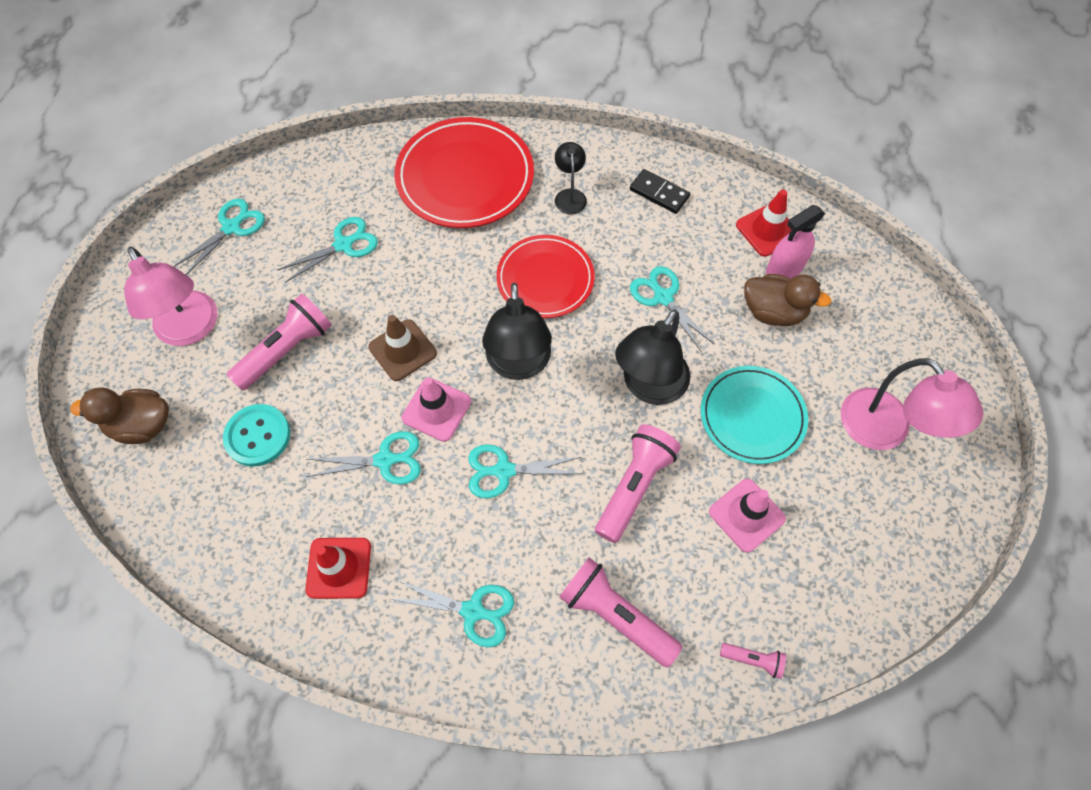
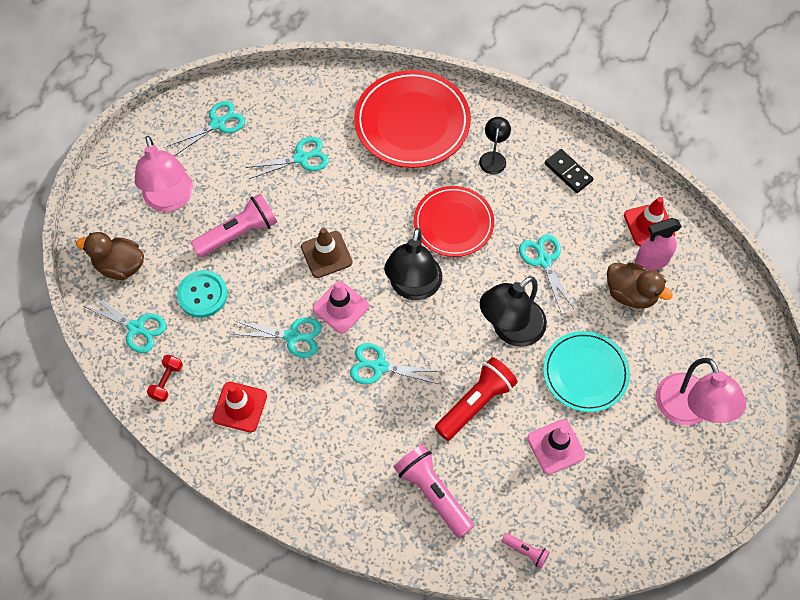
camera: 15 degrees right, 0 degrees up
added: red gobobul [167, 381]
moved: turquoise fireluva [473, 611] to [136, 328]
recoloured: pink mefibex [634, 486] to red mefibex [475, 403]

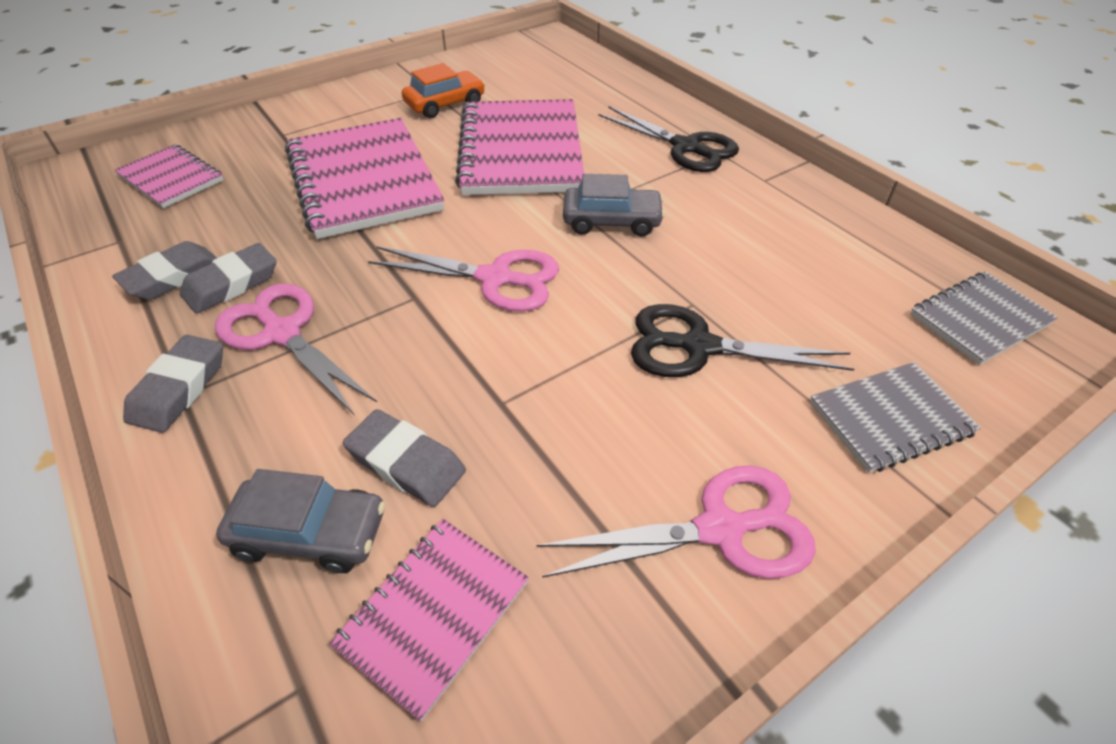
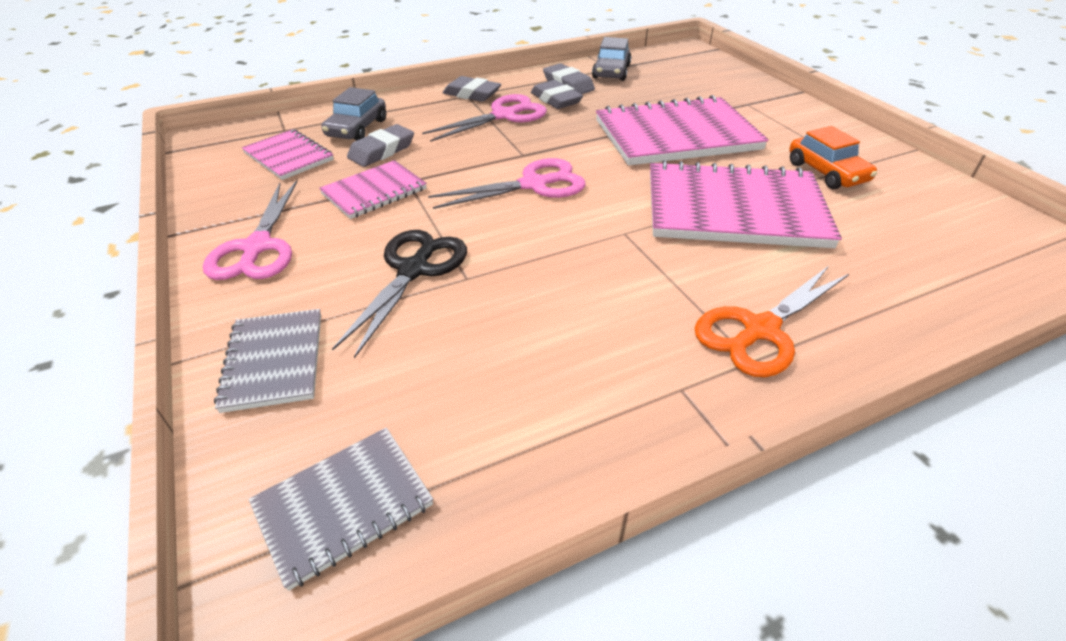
camera: 100 degrees right, 5 degrees down
moved: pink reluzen [171, 178] to [374, 192]; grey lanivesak [611, 221] to [611, 72]
recoloured: black fireluva [685, 147] to orange fireluva [760, 330]
turned: pink fireluva [495, 278] = [533, 185] 135 degrees counterclockwise; grey reluzen [979, 319] = [343, 505] 75 degrees clockwise

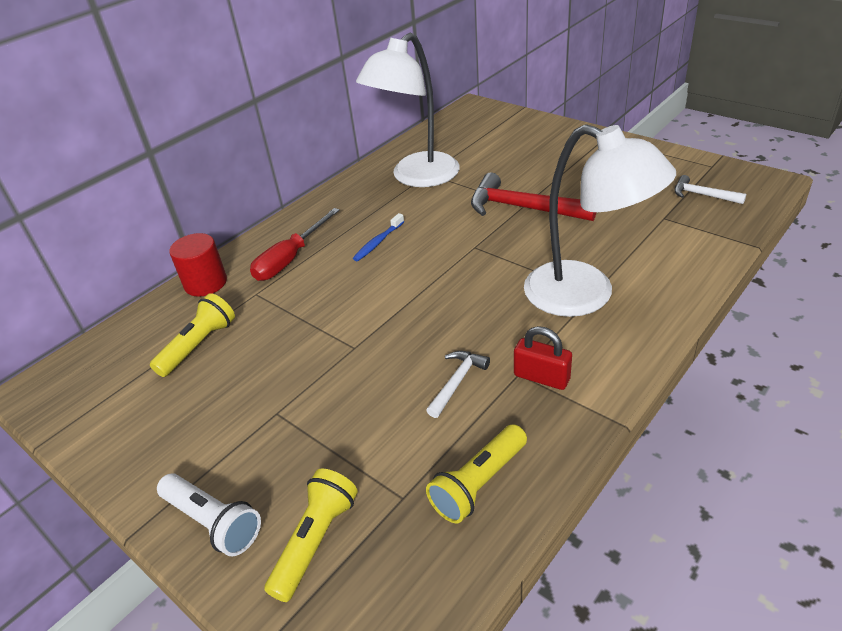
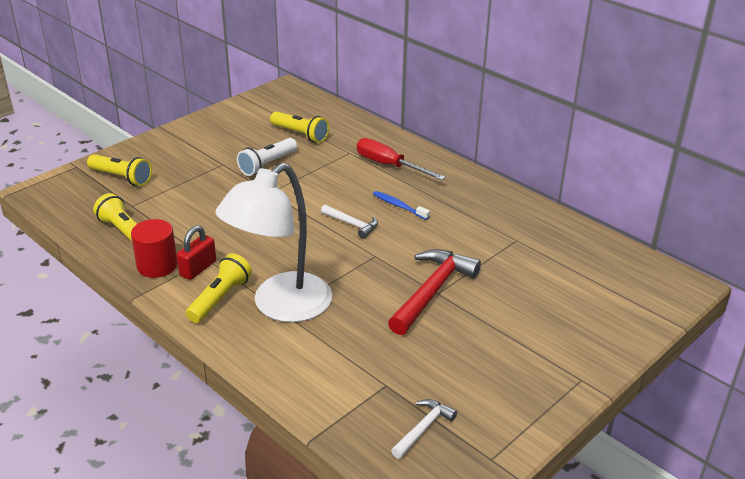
camera: 90 degrees right, 5 degrees down
removed: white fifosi [416, 177]
added: yellow mefibex [220, 298]
moved: white mefibex [213, 522] to [267, 165]; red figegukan [205, 283] to [157, 266]; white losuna [457, 382] to [352, 224]

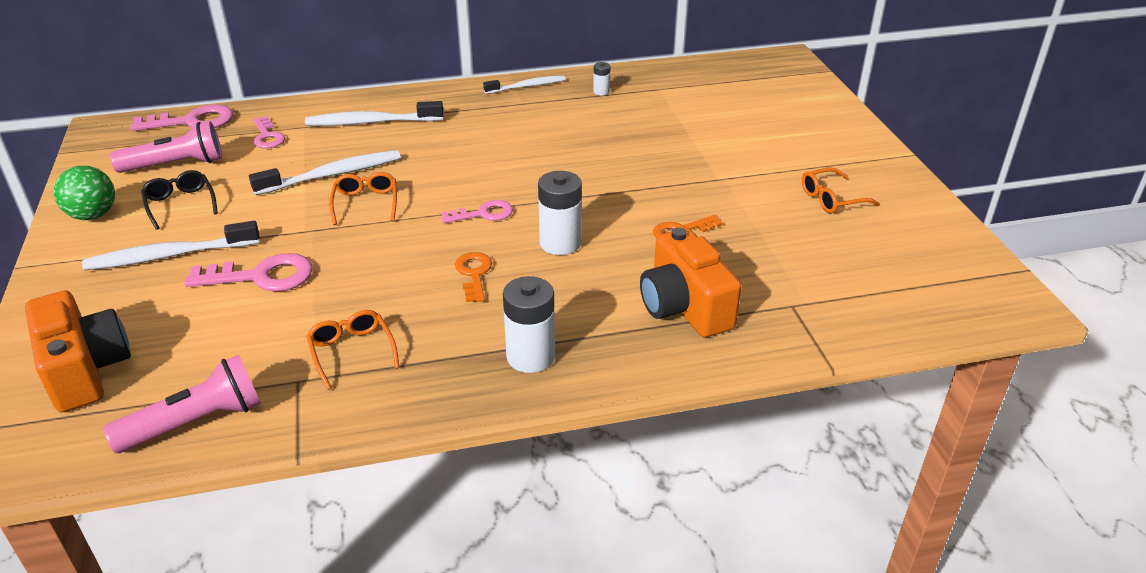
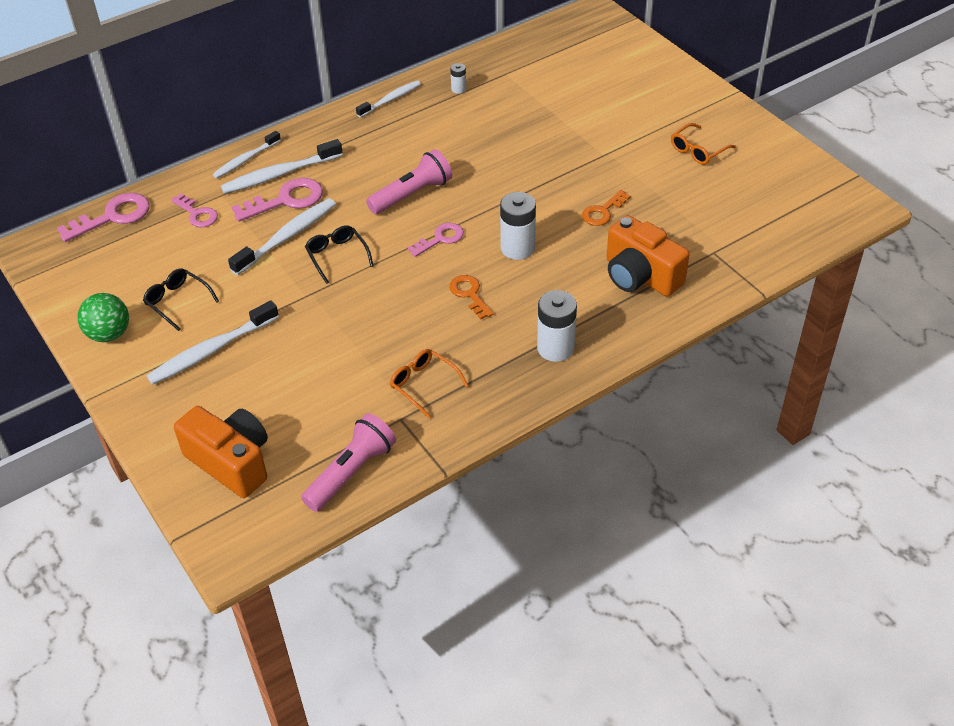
camera: 20 degrees left, 10 degrees up
added: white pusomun [246, 159]
moved: pink mefibex [175, 165] to [412, 194]; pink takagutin [262, 276] to [286, 200]
recoloured: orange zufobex [366, 203] to black zufobex [337, 256]

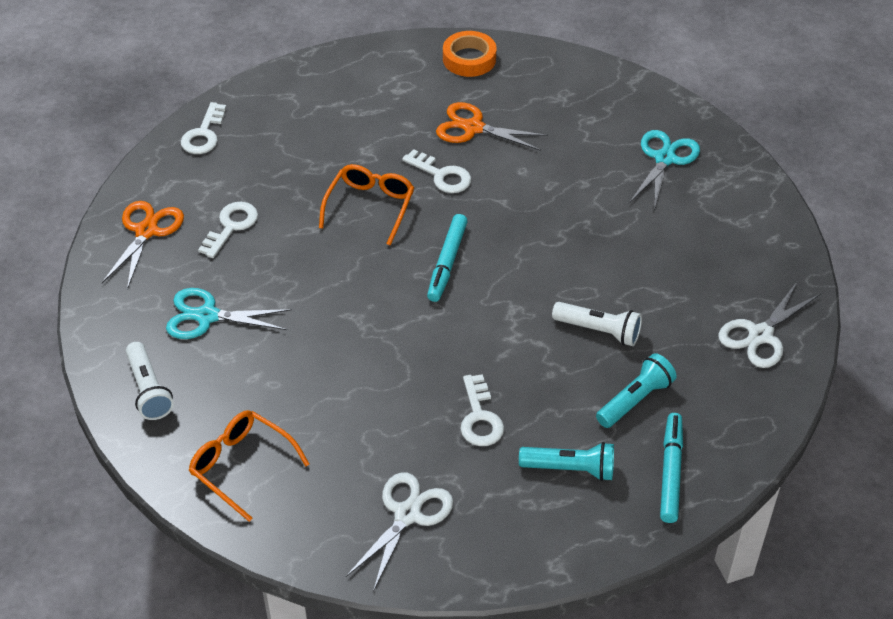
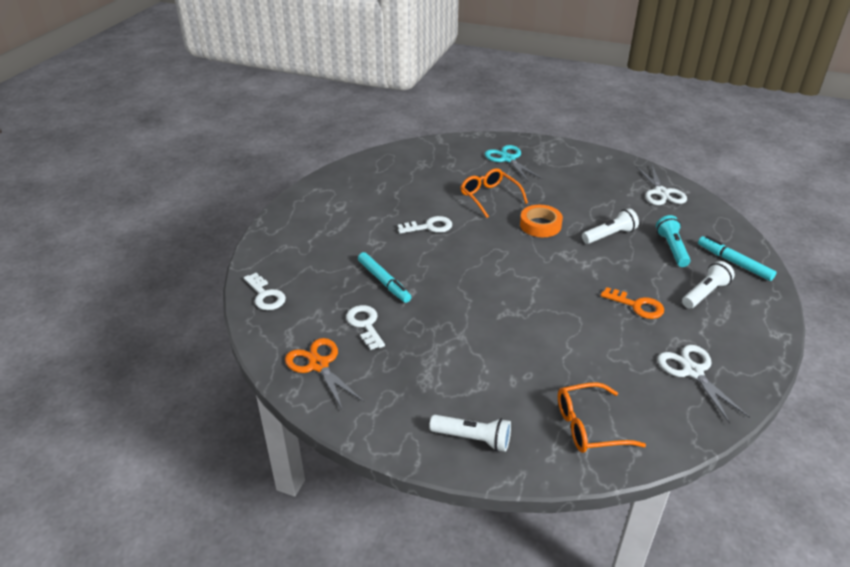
camera: 50 degrees left, 10 degrees down
removed: turquoise fireluva [207, 316]; orange fireluva [473, 128]
moved: orange zufobex [370, 207] to [489, 197]; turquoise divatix [447, 263] to [384, 282]; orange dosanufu [469, 59] to [540, 225]
recoloured: white takagutin [480, 417] to orange takagutin [637, 306]; turquoise mefibex [570, 469] to white mefibex [705, 293]

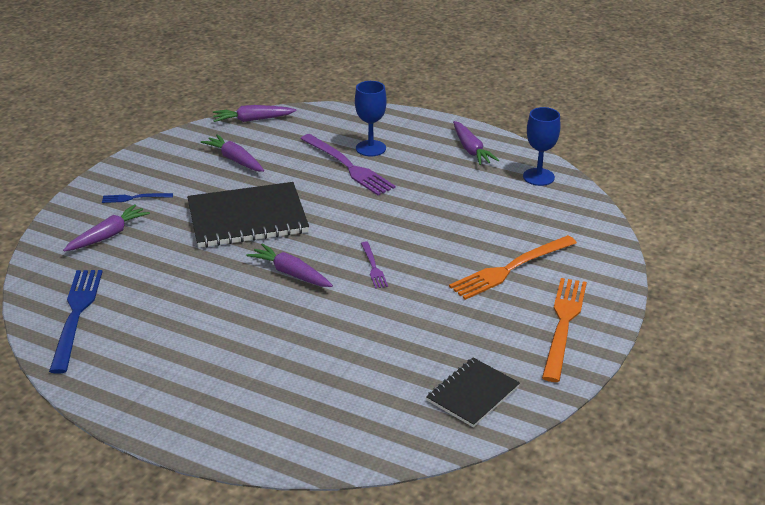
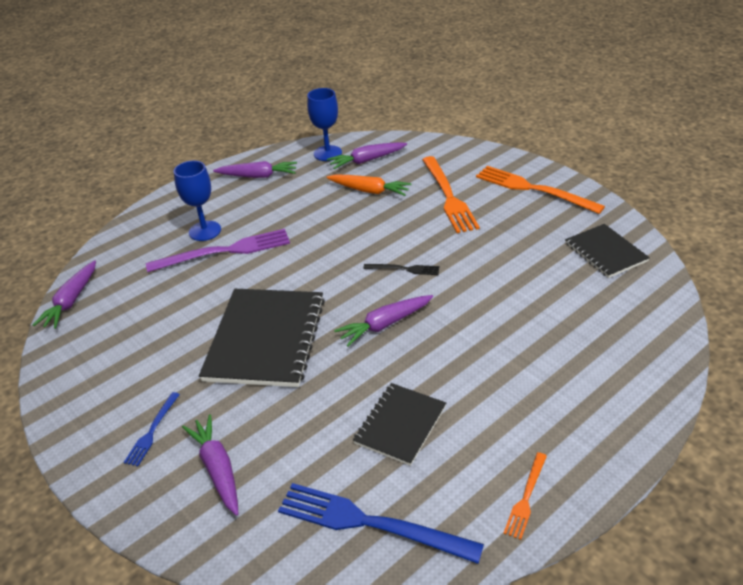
camera: 65 degrees left, 5 degrees up
added: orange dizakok [369, 191]; black reluzen [400, 425]; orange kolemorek [526, 497]
moved: purple dizakok [235, 160] to [367, 160]
recoloured: purple kolemorek [373, 267] to black kolemorek [404, 269]

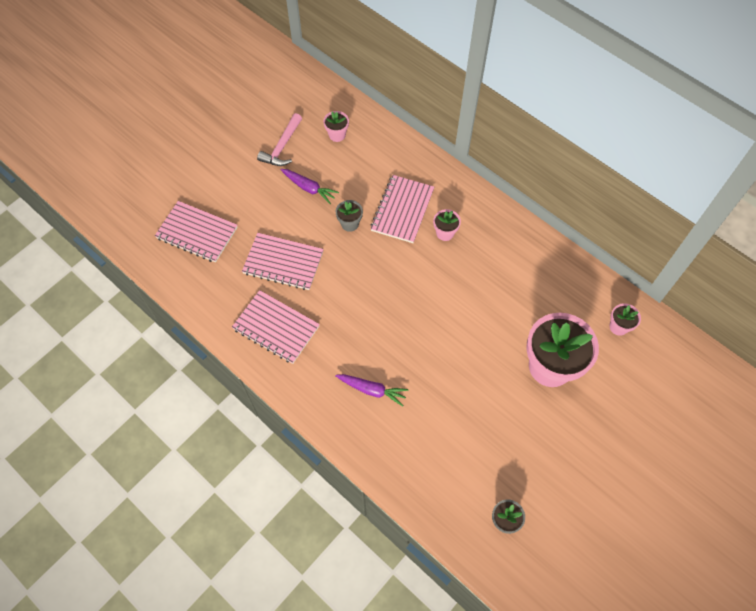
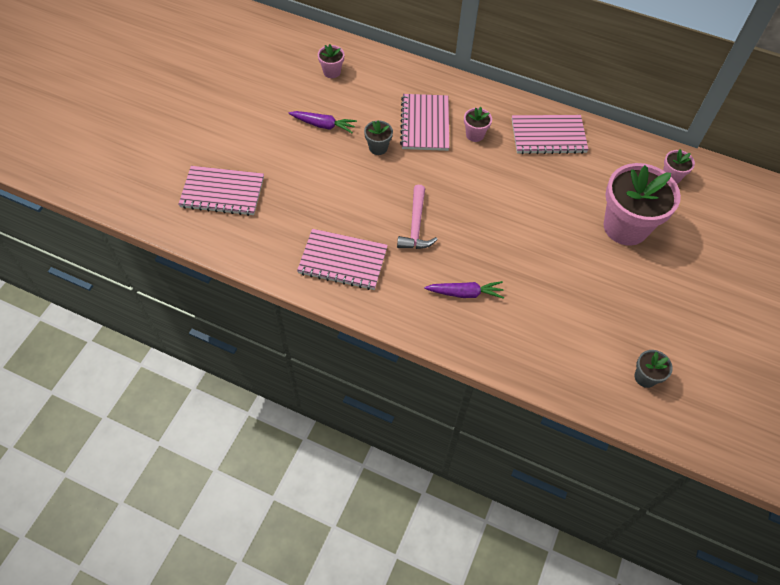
camera: 20 degrees left, 5 degrees down
moved: pink reluzen [283, 262] to [548, 136]; pink losuna [282, 147] to [416, 226]

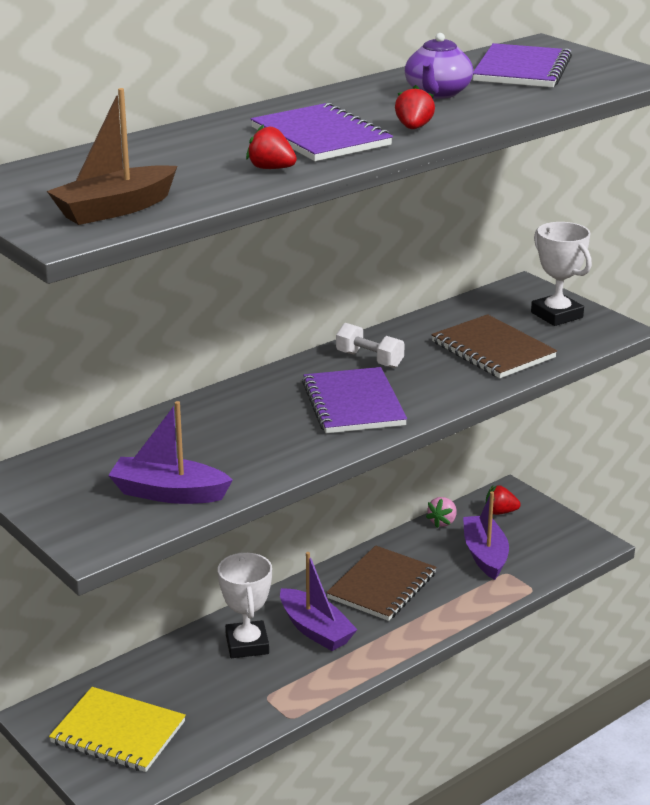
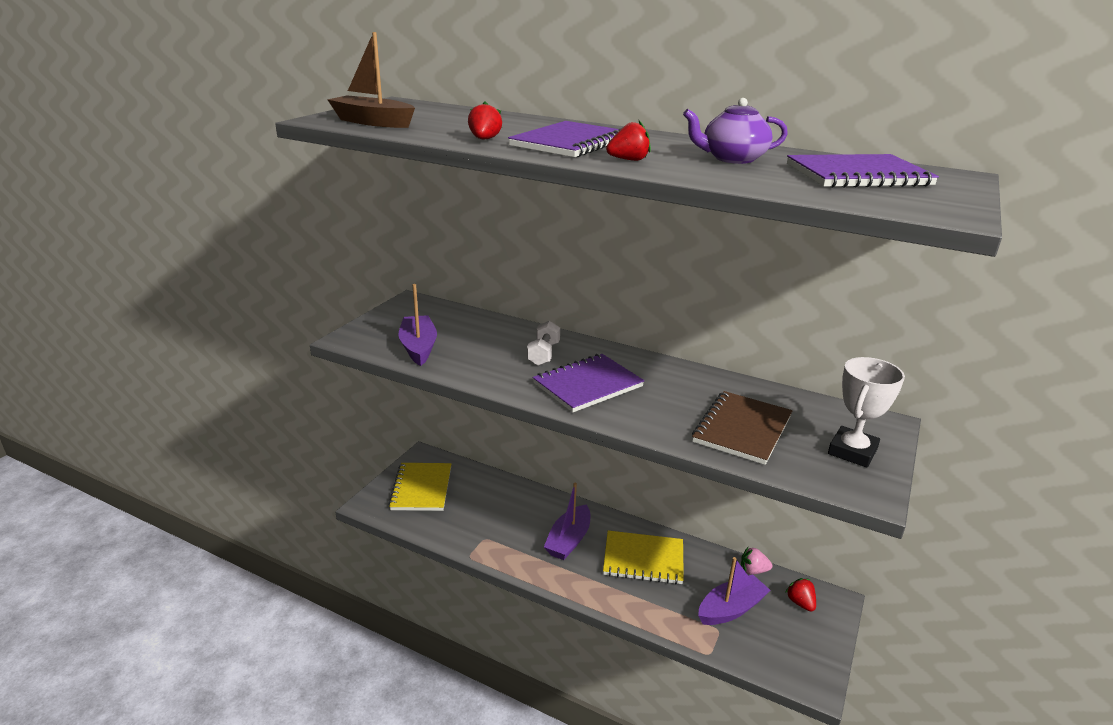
camera: 65 degrees right, 0 degrees up
removed: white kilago [247, 644]
moved: white gobobul [369, 359] to [543, 354]
recoloured: brown reluzen [382, 586] to yellow reluzen [643, 559]

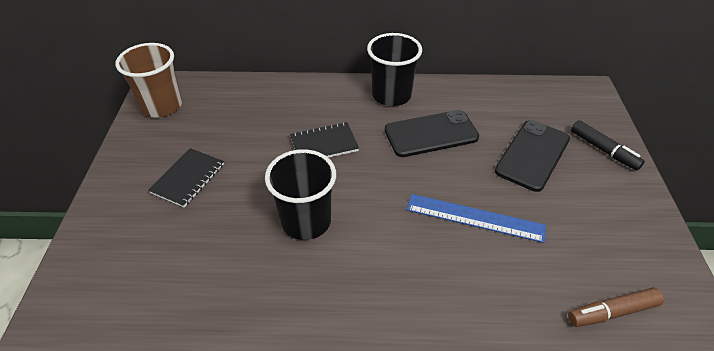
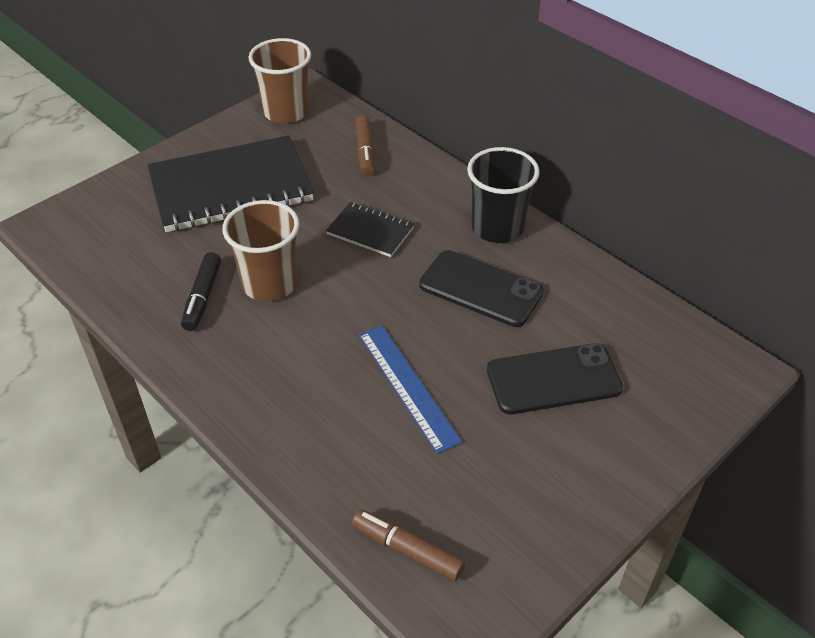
camera: 45 degrees right, 0 degrees up
added: brown divatix [365, 152]
moved: black divatix [603, 150] to [202, 297]
recoloured: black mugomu [306, 221] to brown mugomu [269, 283]
resized: black reluzen [188, 178] = [231, 187] x2.09

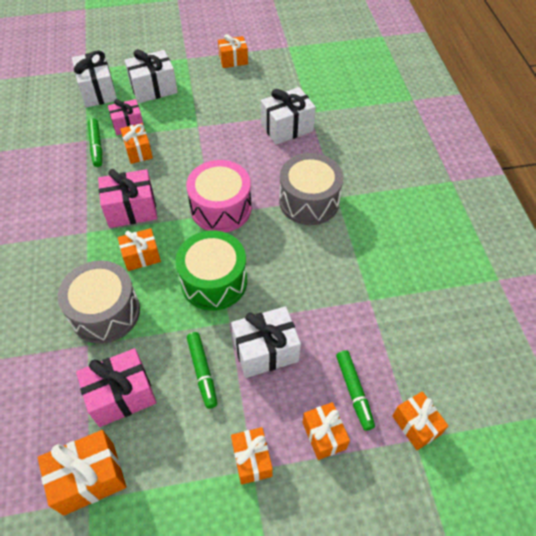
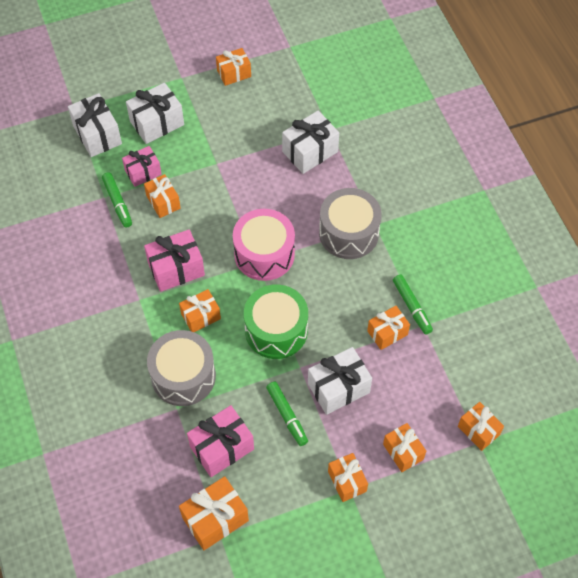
camera: 10 degrees left, 5 degrees up
added: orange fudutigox [387, 333]
moved: green divatix [354, 392] to [412, 307]

